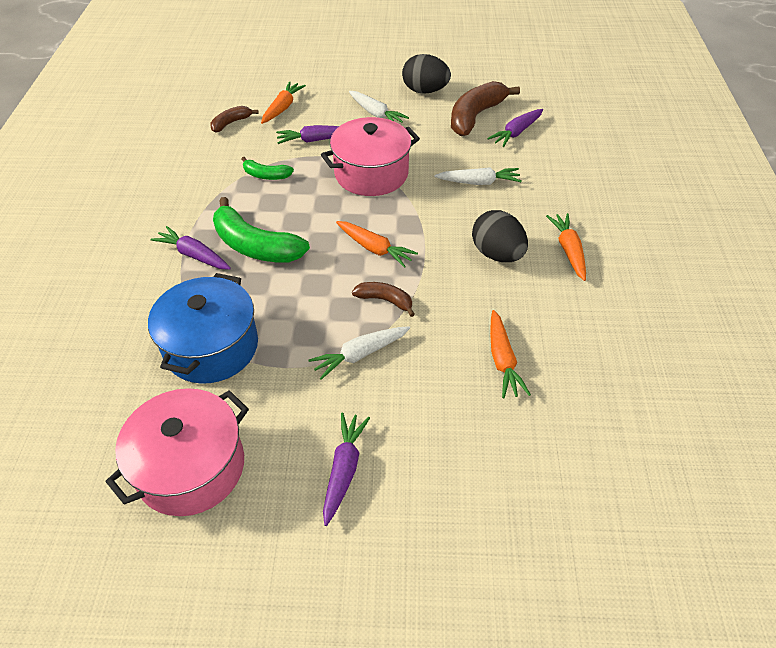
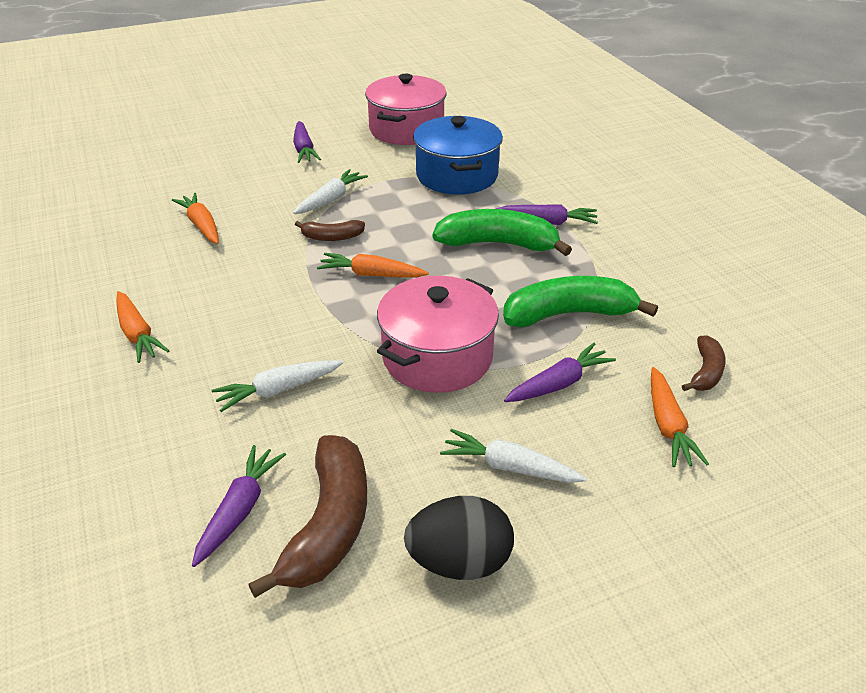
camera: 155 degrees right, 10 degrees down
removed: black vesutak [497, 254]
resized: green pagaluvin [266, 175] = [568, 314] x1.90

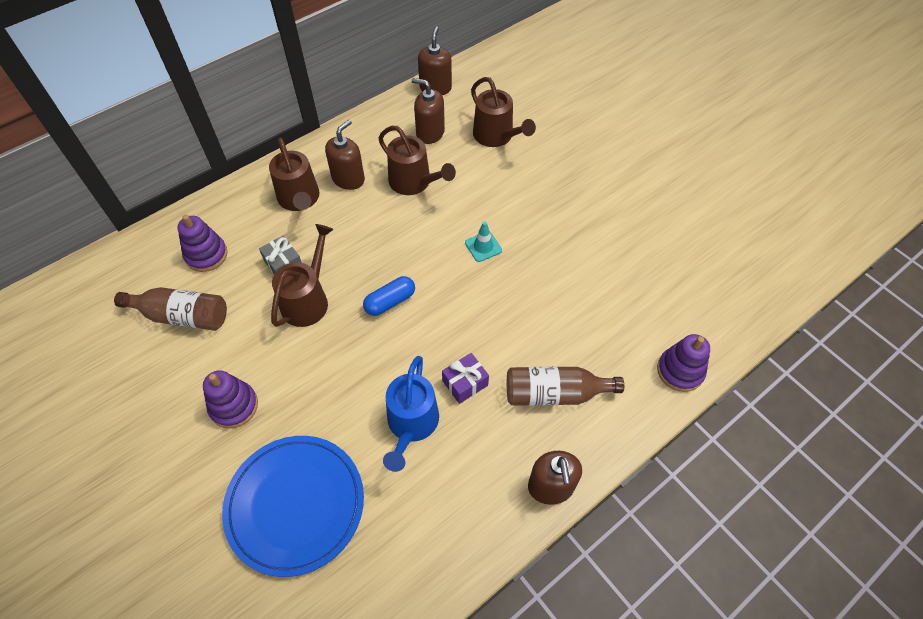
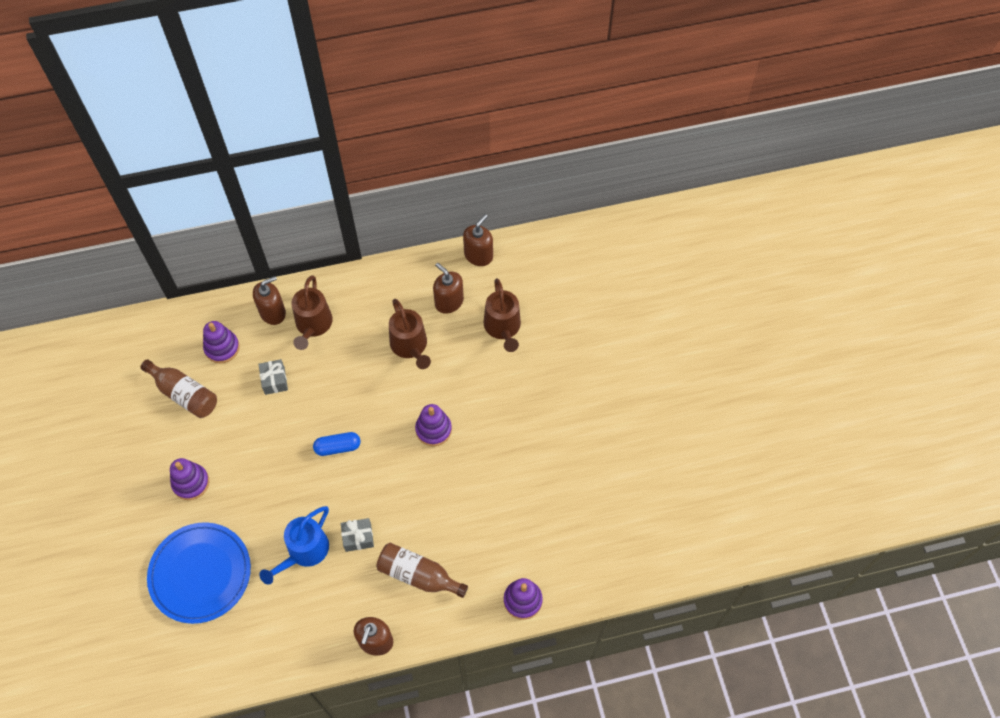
camera: 25 degrees right, 5 degrees up
removed: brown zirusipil [308, 300]
moved: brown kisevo [348, 179] to [273, 312]
replaced: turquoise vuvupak [483, 246] to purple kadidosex [433, 429]
recoloured: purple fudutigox [465, 383] to grey fudutigox [358, 537]

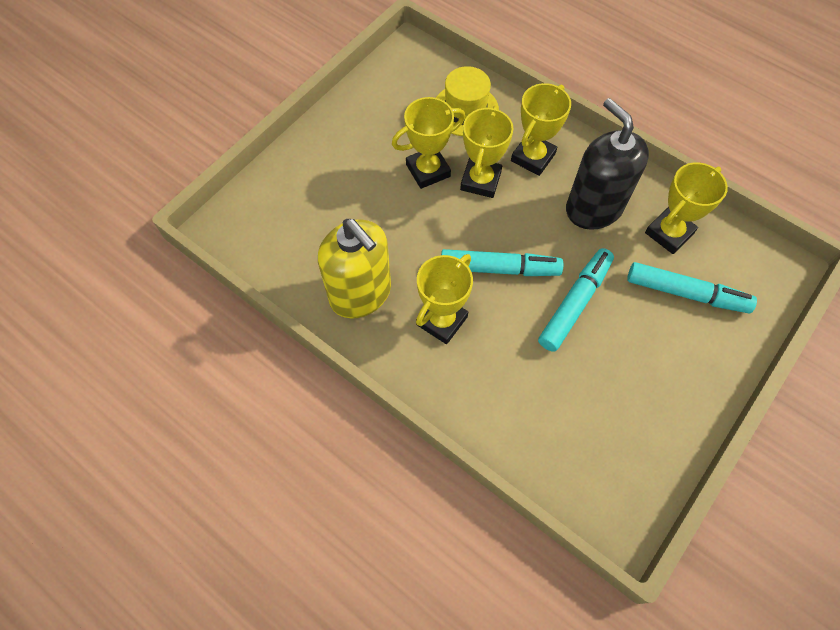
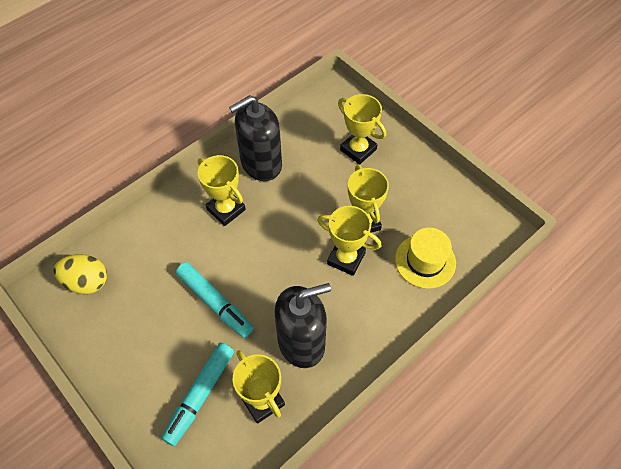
camera: 100 degrees right, 5 degrees down
removed: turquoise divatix [499, 269]
added: yellow vesutak [86, 282]
moved: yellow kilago [533, 157] to [358, 150]
recoloured: yellow kisevo [360, 293] to black kisevo [261, 164]

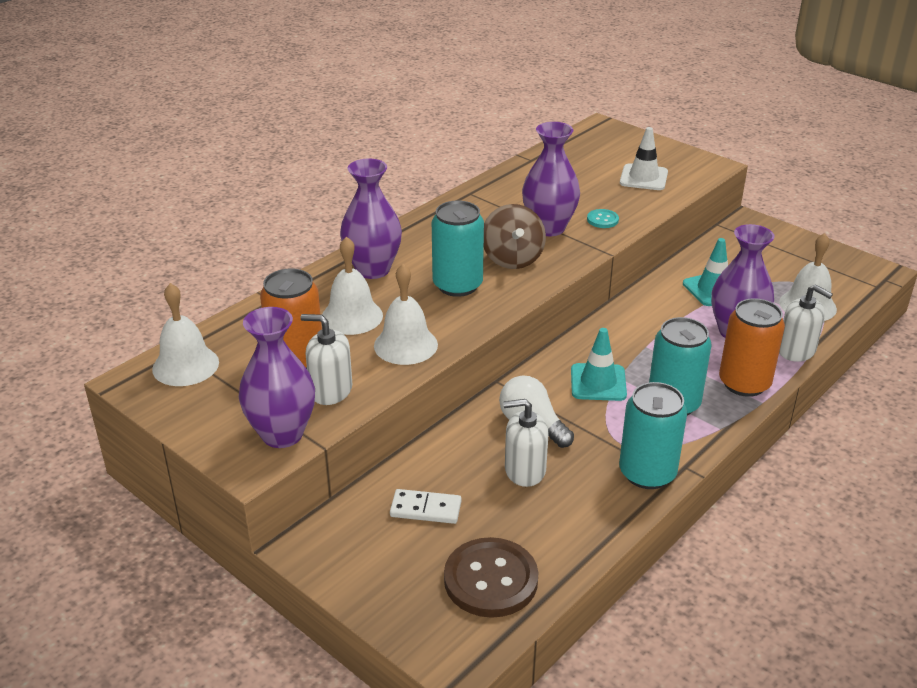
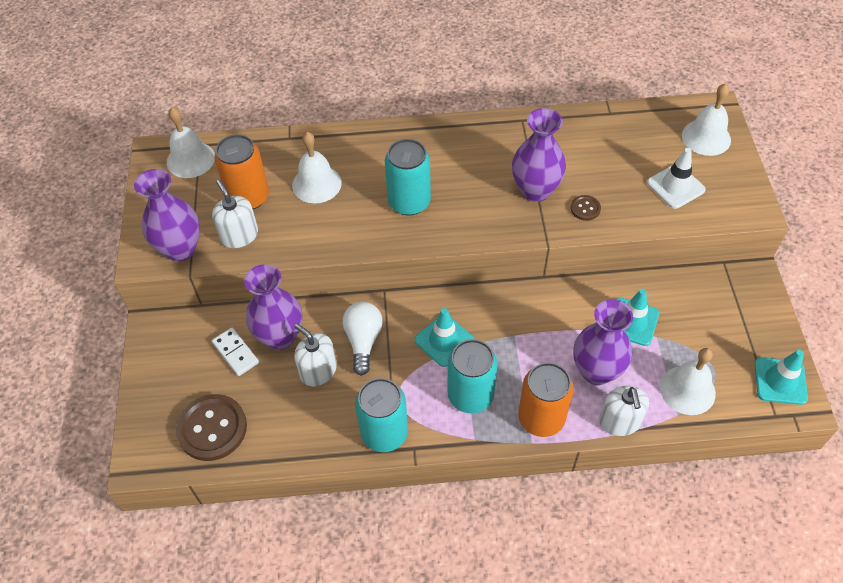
camera: 45 degrees right, 20 degrees up
removed: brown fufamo [512, 259]
added: turquoise vuvupak [780, 381]
moved: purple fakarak [373, 269] to [280, 337]; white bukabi [405, 345] to [706, 137]
recoloured: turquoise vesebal [602, 220] to brown vesebal [585, 208]

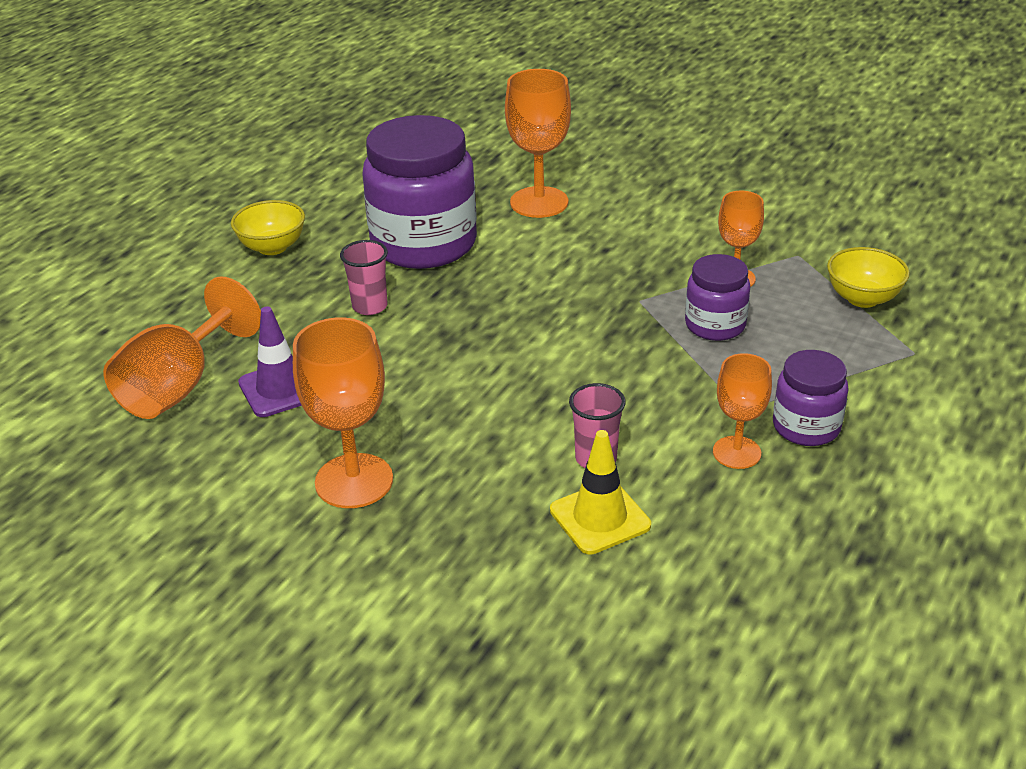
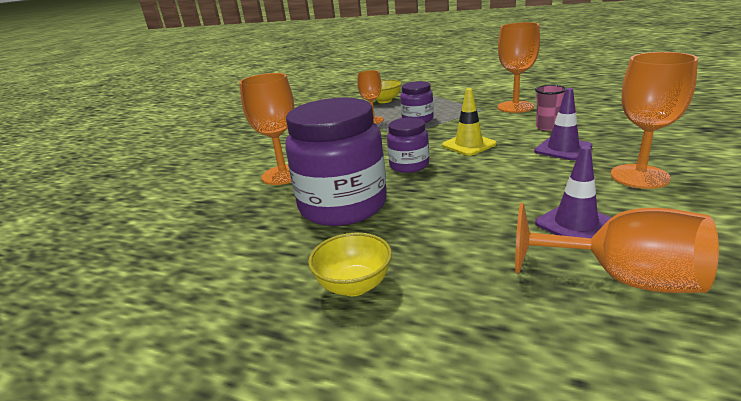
camera: 95 degrees left, 10 degrees down
removed: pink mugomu [370, 306]
added: purple vuvupak [563, 149]
moved: yellow vuvupak [600, 518] to [468, 145]; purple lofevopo [806, 427] to [409, 165]
resized: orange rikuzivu [736, 452] = [515, 107] x1.60

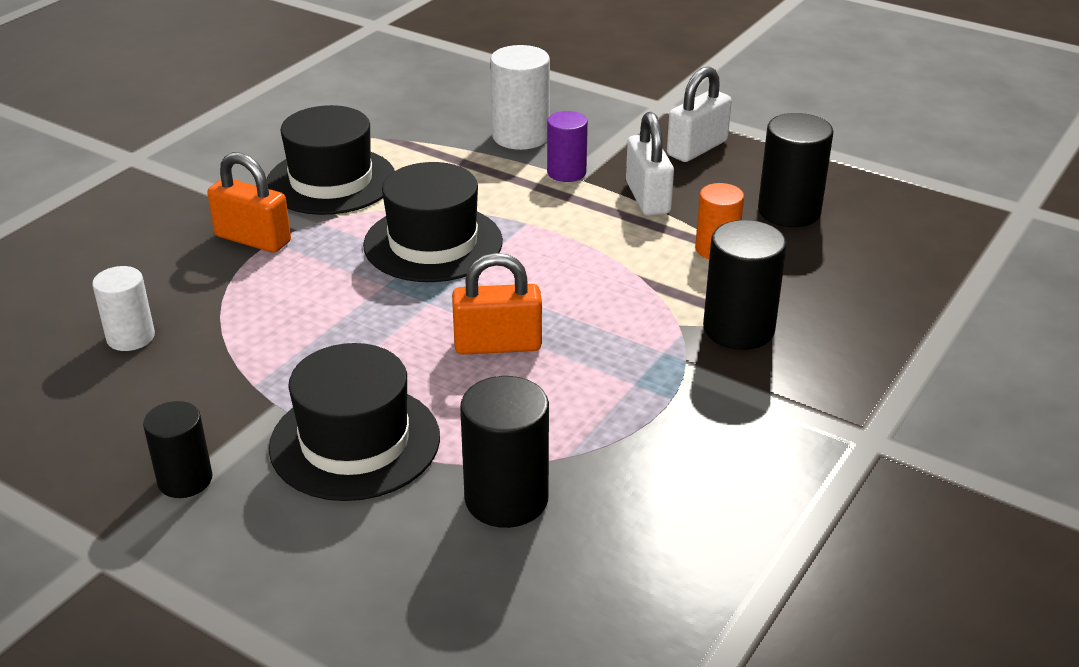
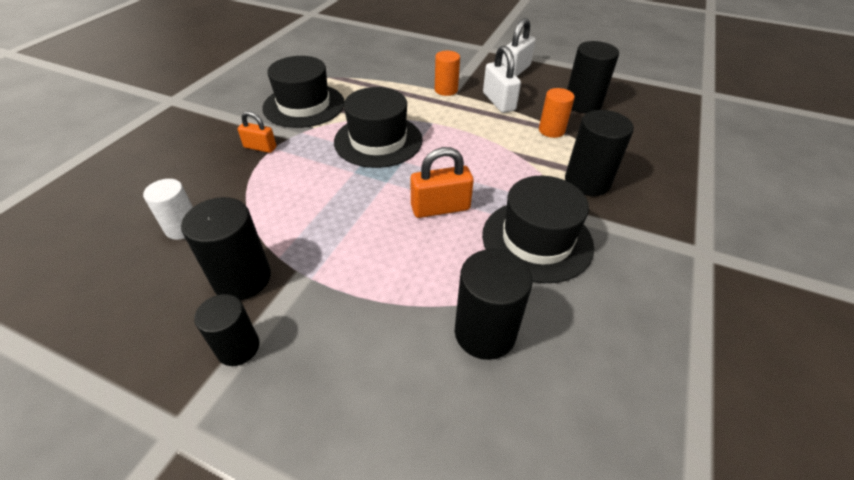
camera: 10 degrees left, 10 degrees up
removed: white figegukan [520, 136]
added: black figegukan [242, 278]
moved: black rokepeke [355, 442] to [537, 240]
recoloured: purple figegukan [566, 172] to orange figegukan [446, 90]
resized: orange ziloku [253, 239] = [260, 147] x0.64

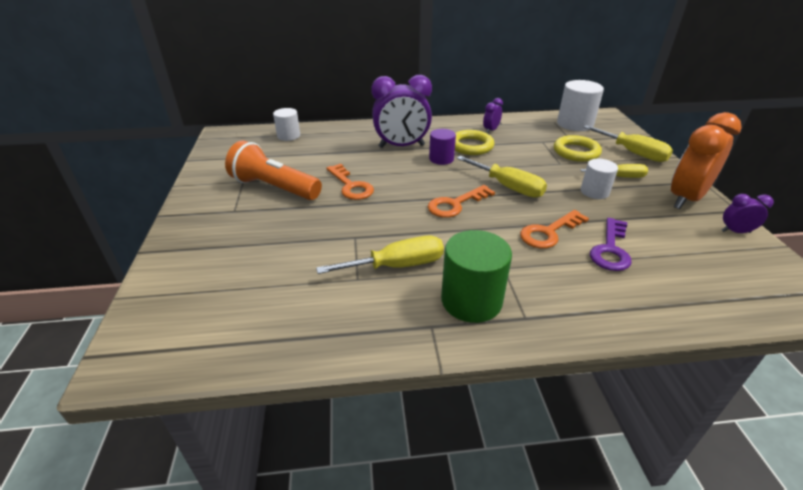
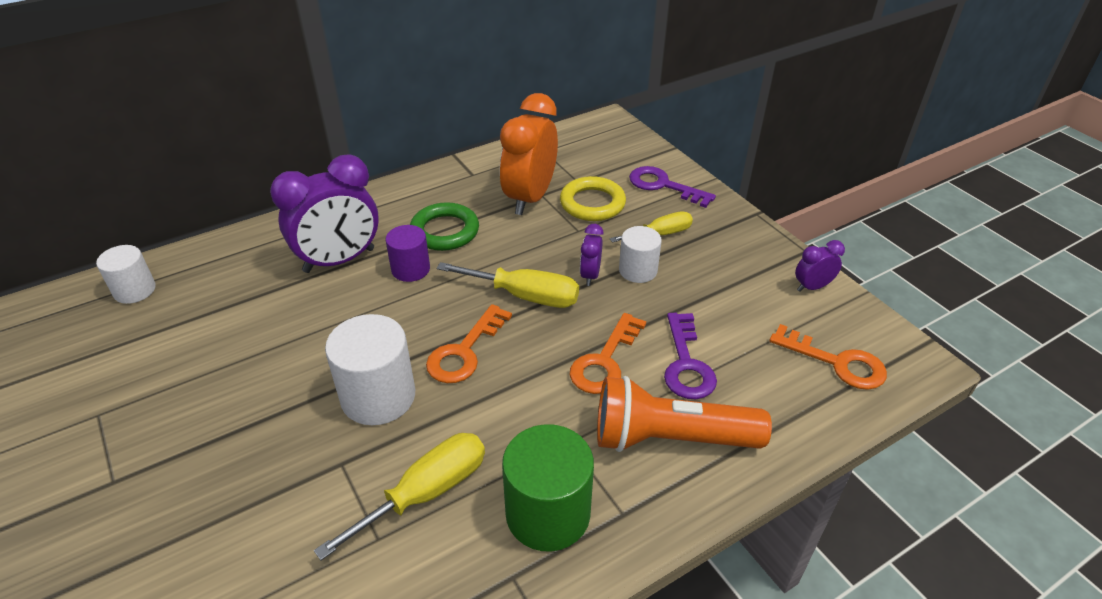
camera: 25 degrees left, 5 degrees up
moved: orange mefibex [274, 188] to [670, 438]; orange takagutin [351, 186] to [837, 362]; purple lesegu [491, 130] to [590, 275]; white figegukan [574, 124] to [378, 396]; orange lesegu [685, 199] to [530, 198]
replaced: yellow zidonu [633, 153] to purple takagutin [663, 186]
recoloured: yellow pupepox [471, 146] to green pupepox [445, 231]

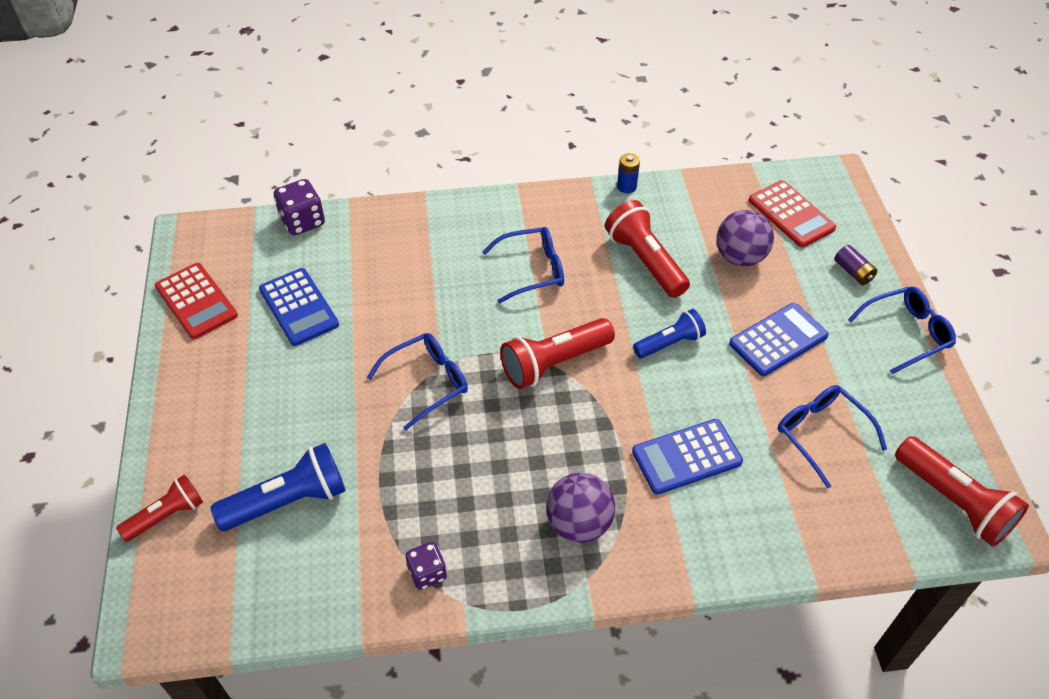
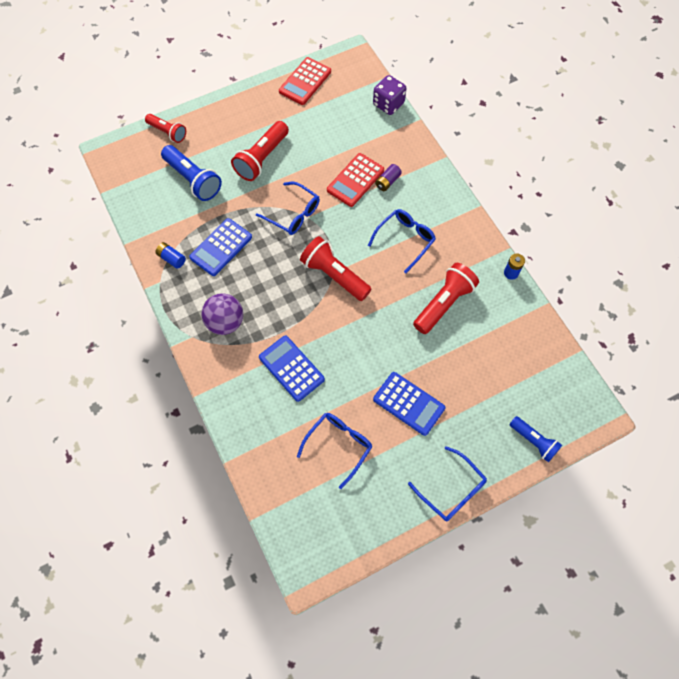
camera: 70 degrees right, 15 degrees up
removed: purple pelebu [740, 257]
moved: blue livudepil [299, 307] to [221, 247]; blue mefibex [669, 343] to [533, 441]; red livudepil [791, 214] to [355, 180]; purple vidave [853, 272] to [387, 182]; red mefibex [953, 501] to [262, 158]
replaced: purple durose [427, 573] to blue vidave [171, 258]
turned: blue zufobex [533, 270] = [405, 240] 105 degrees counterclockwise

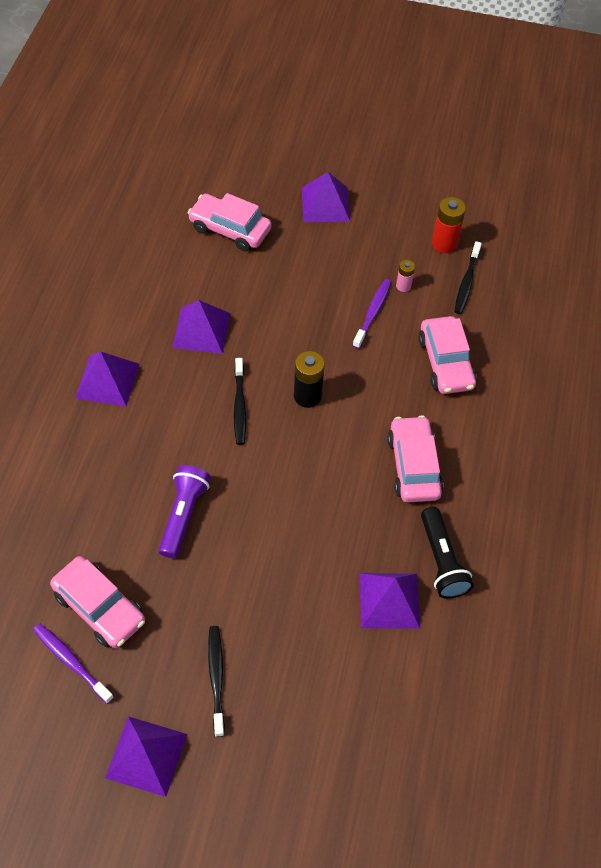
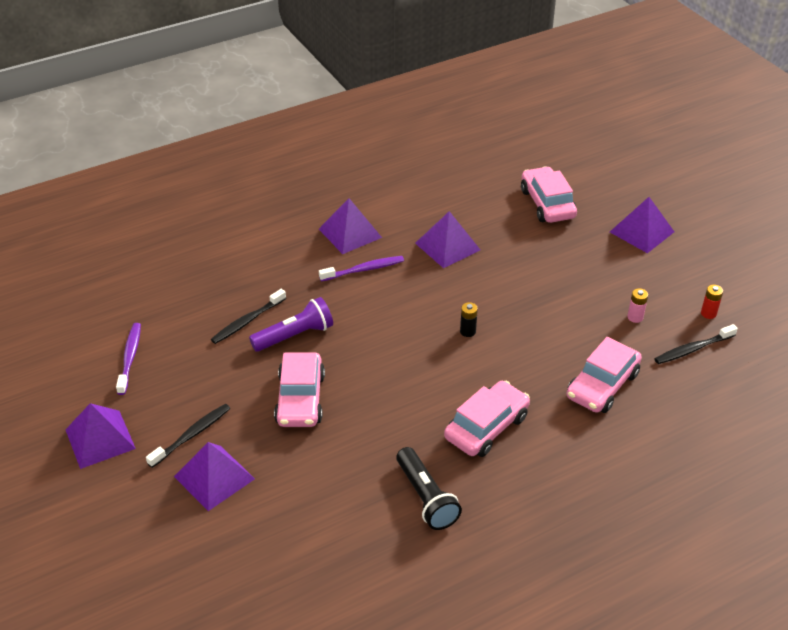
camera: 50 degrees right, 15 degrees down
moved: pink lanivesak [100, 607] to [300, 399]; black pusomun [239, 406] to [247, 321]; purple pusomun [372, 313] to [364, 269]; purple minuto [389, 600] to [214, 477]
turned: black mefibex [441, 560] = [426, 497] 60 degrees counterclockwise
resized: black vidave [307, 396] = [467, 331] x0.58; red vidave [444, 243] = [708, 313] x0.58

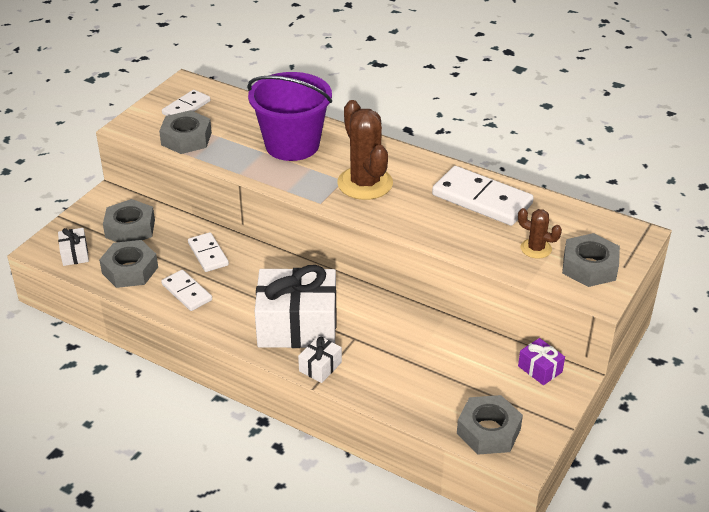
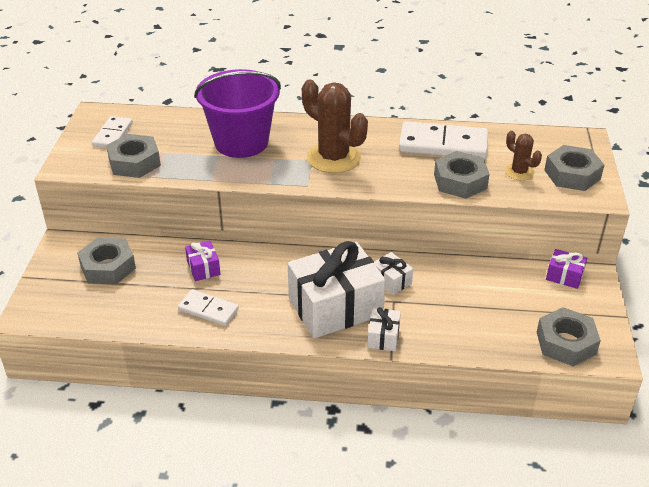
camera: 25 degrees left, 0 degrees up
moved: white fudutigox [75, 254] to [391, 281]; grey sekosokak [130, 270] to [460, 181]
replaced: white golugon [208, 254] to purple fudutigox [203, 268]
turned: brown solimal [536, 248] = [519, 172] 45 degrees clockwise

